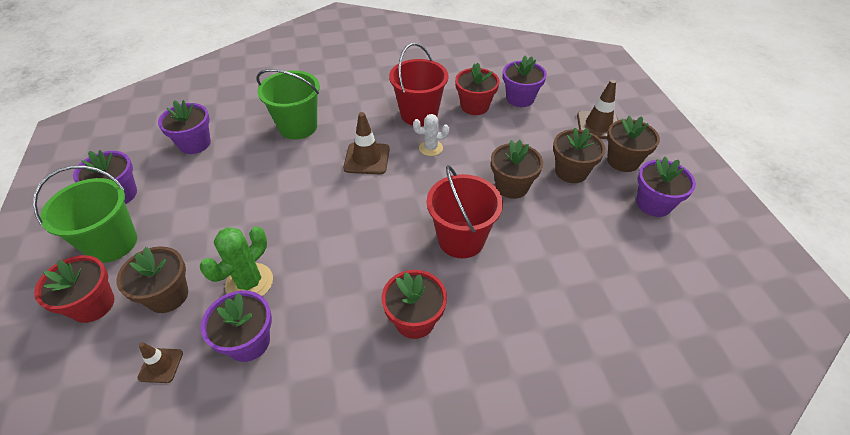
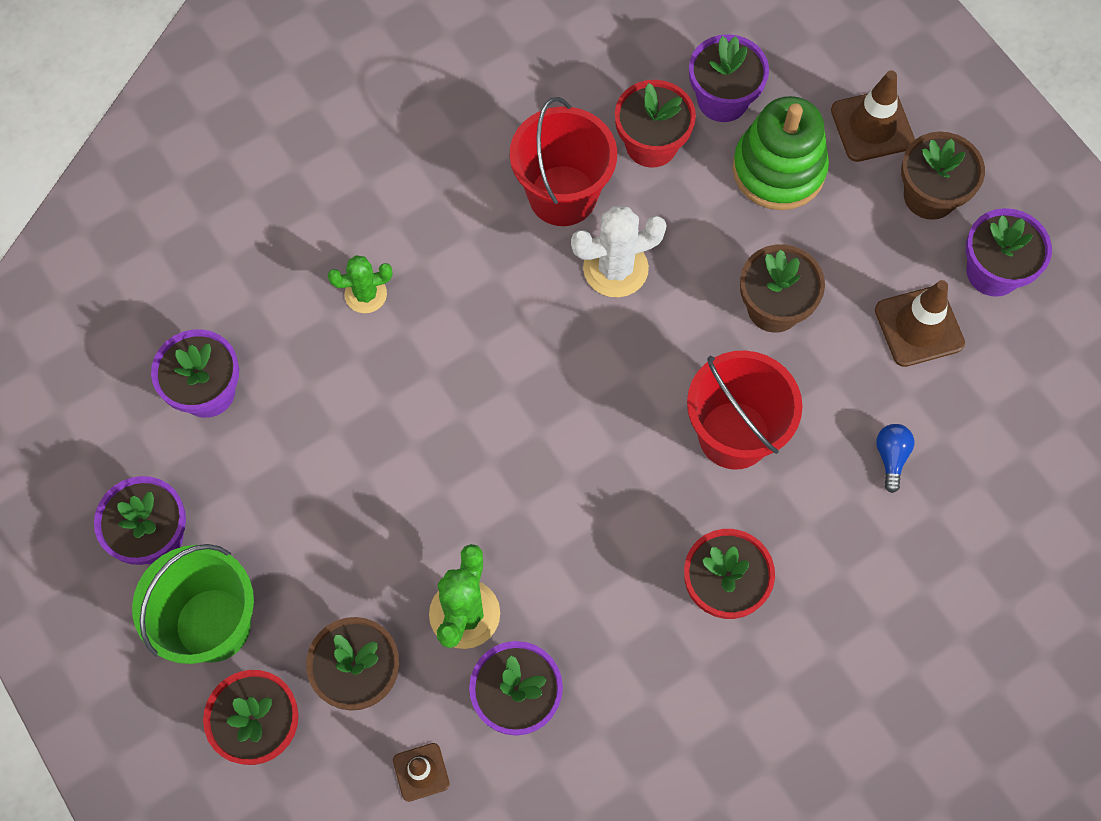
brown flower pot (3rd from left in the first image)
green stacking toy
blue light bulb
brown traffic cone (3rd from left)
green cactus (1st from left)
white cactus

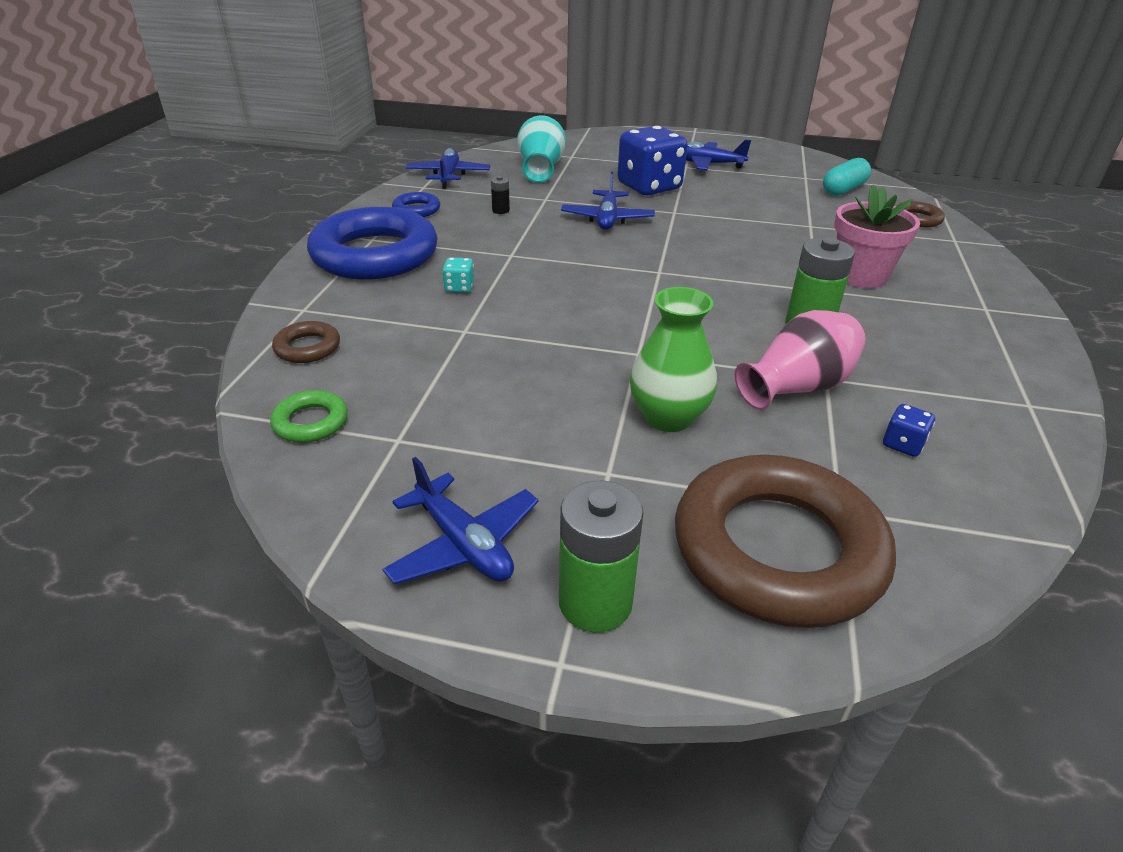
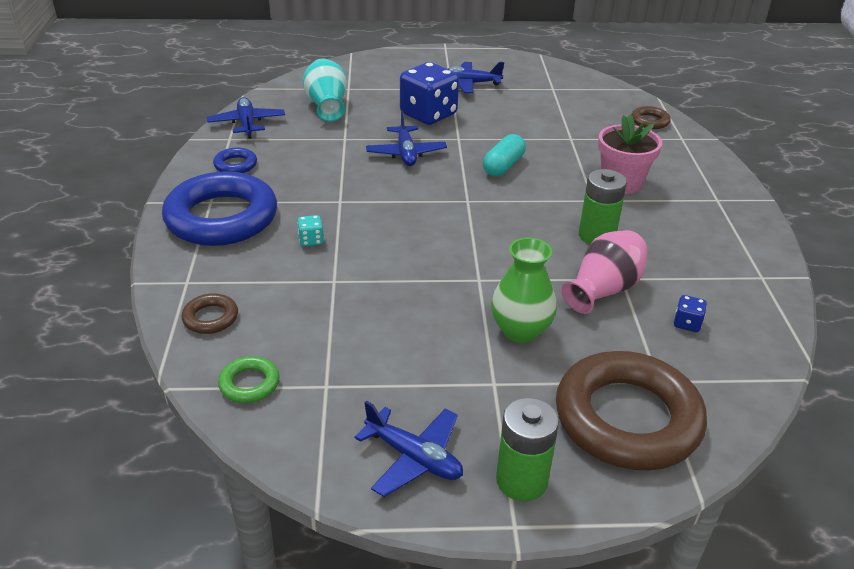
black battery
turquoise capsule

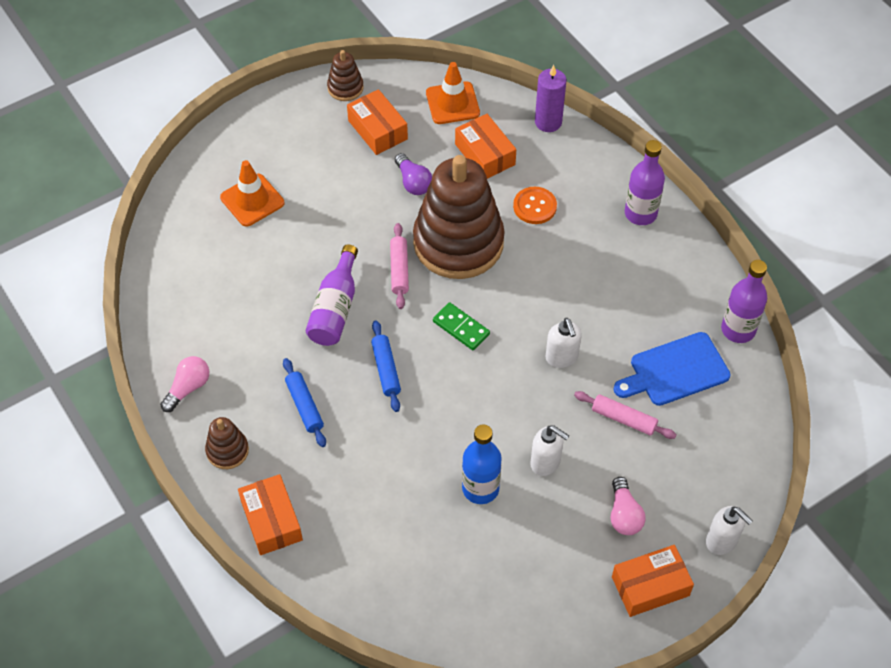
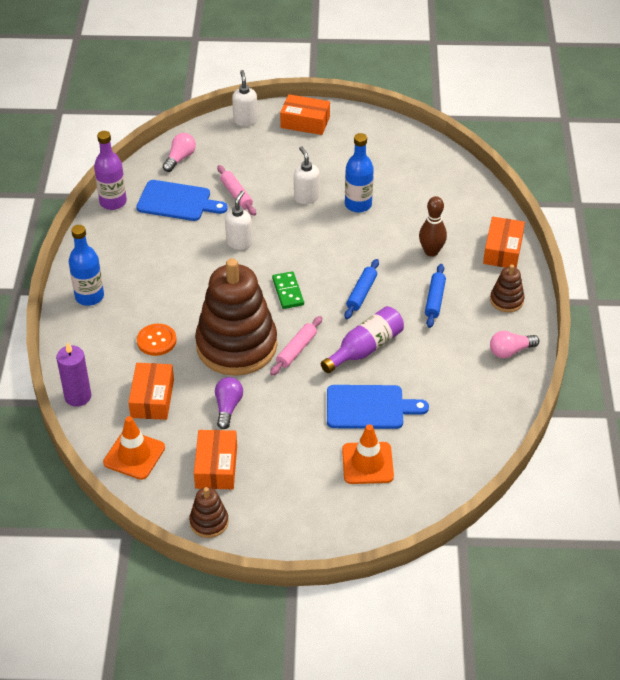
blue cutting board (2nd from left)
brown bowling pin
pink light bulb (1st from left)
blue bottle (1st from left)

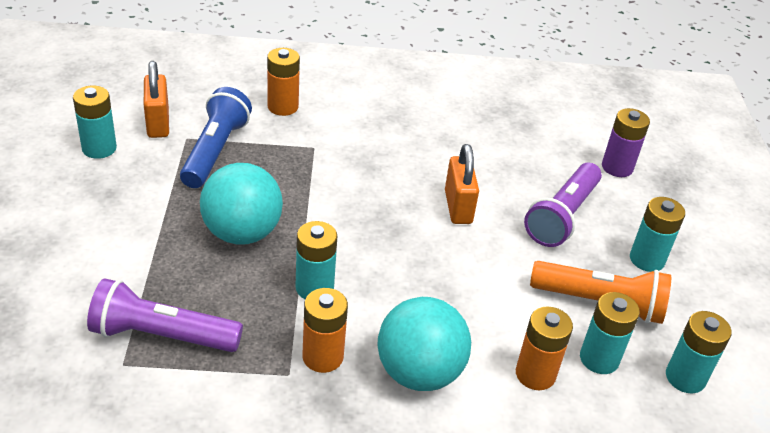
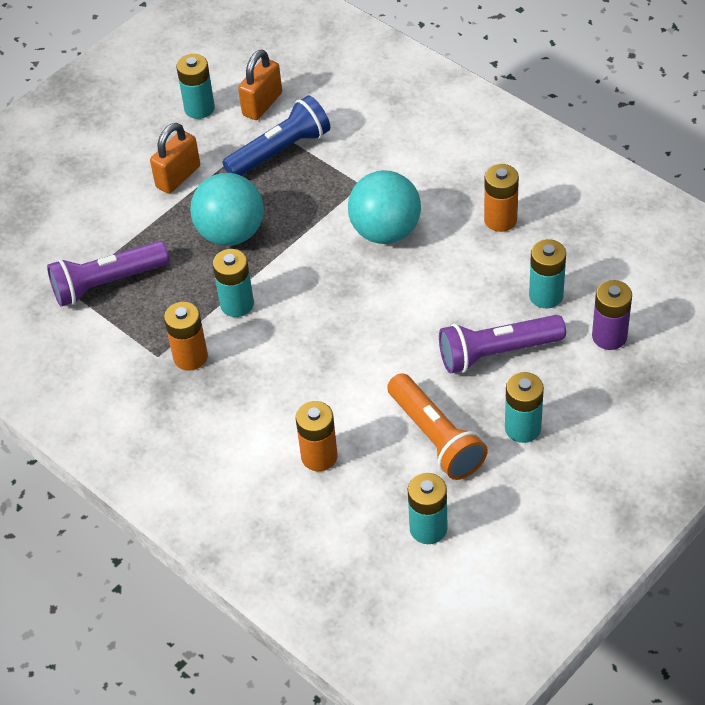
orange battery (3rd from left)
turquoise ball (2nd from left)
orange padlock (1st from left)
turquoise battery (5th from left)
purple flashlight (1st from left)

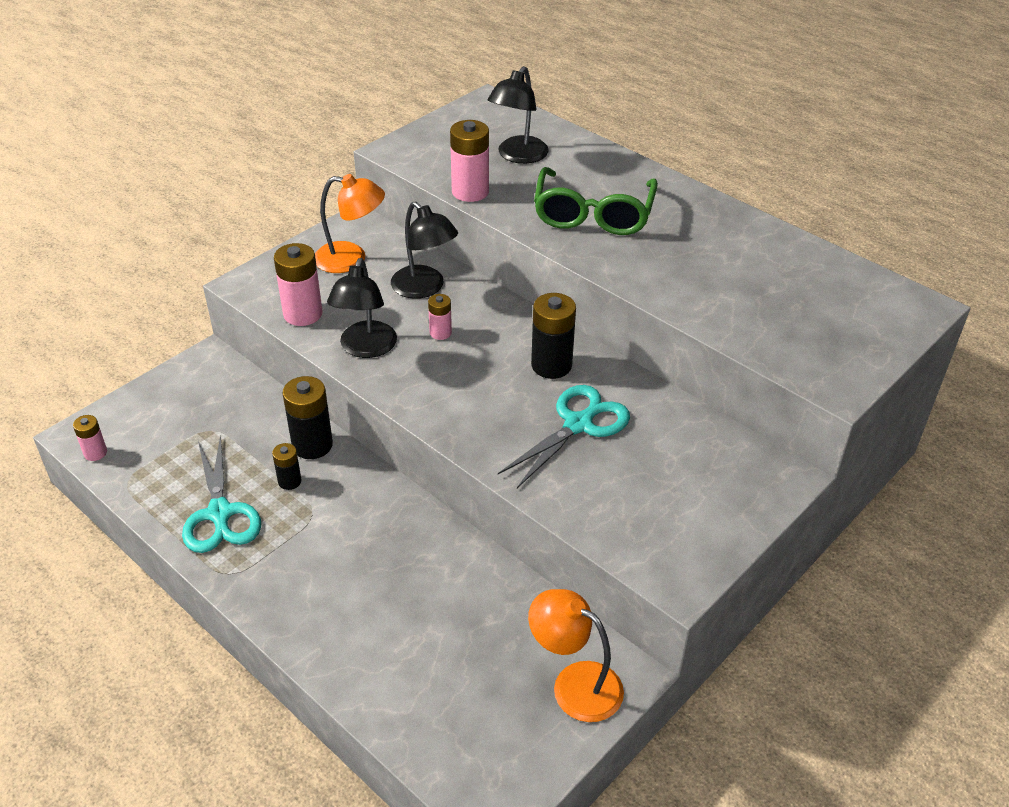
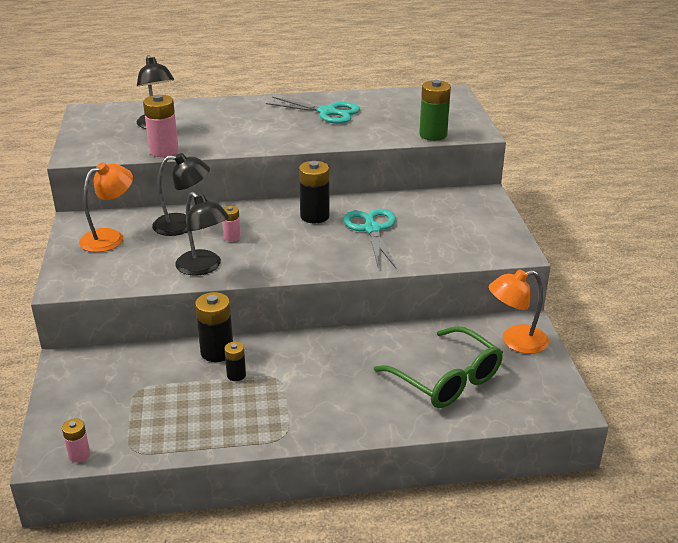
pink battery (2nd from left in the first image)
green battery
turquoise scissors (1st from left)
green glasses

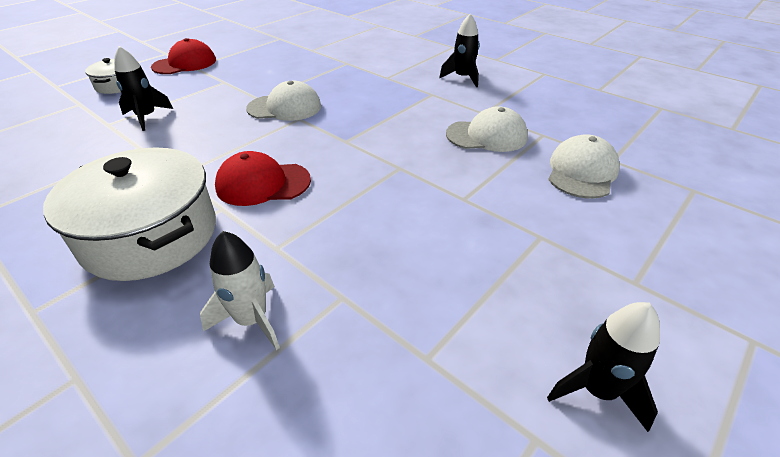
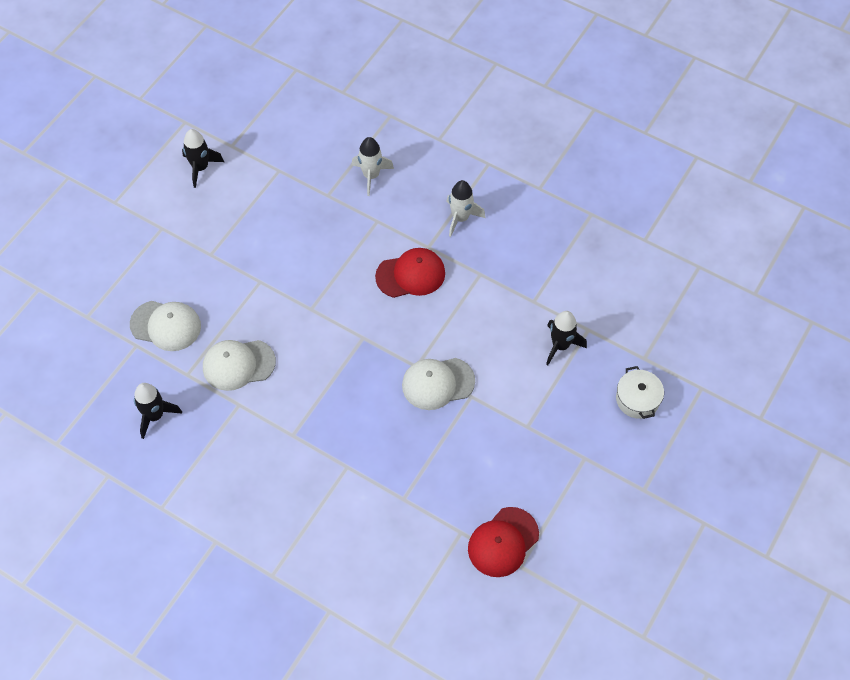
red cap (2nd from left)
black rocket (1st from left)
white rocket (2nd from left)
white cap (1st from left)

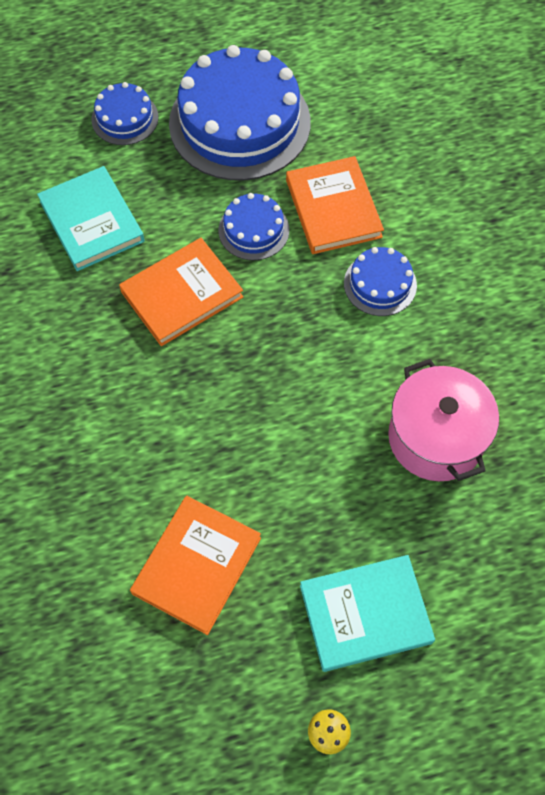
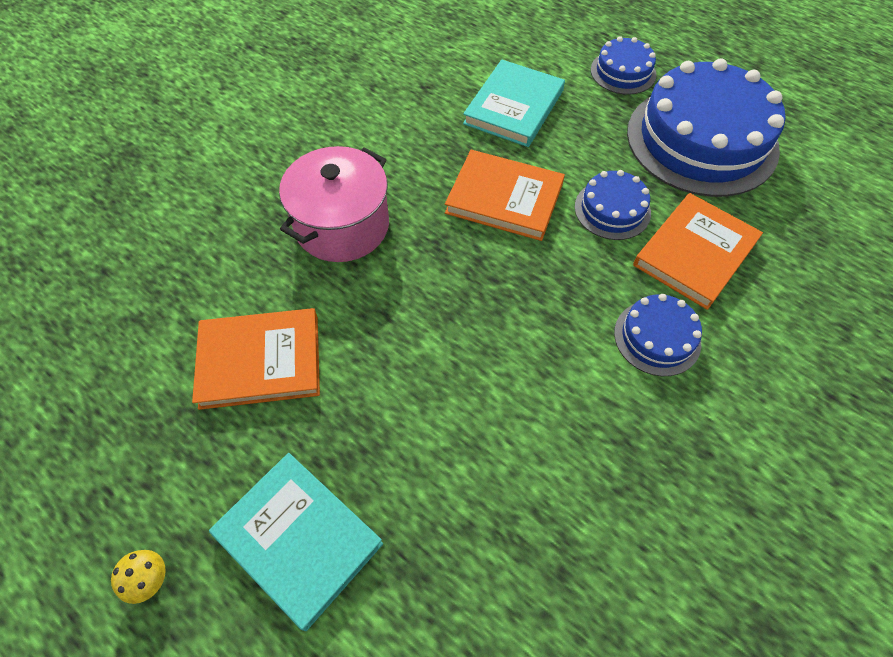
pink pot

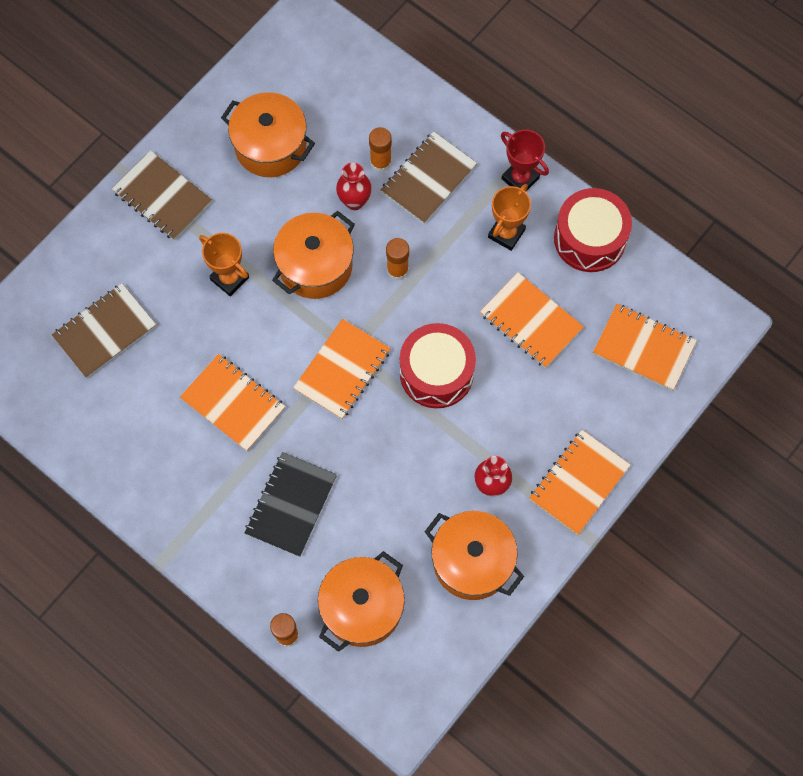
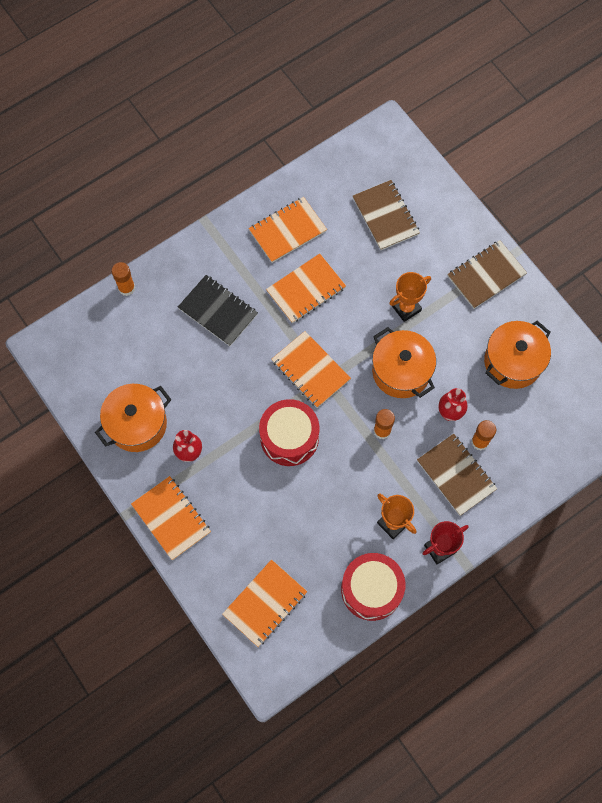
orange pot (3rd from left in the first image)
orange notebook (3rd from left)

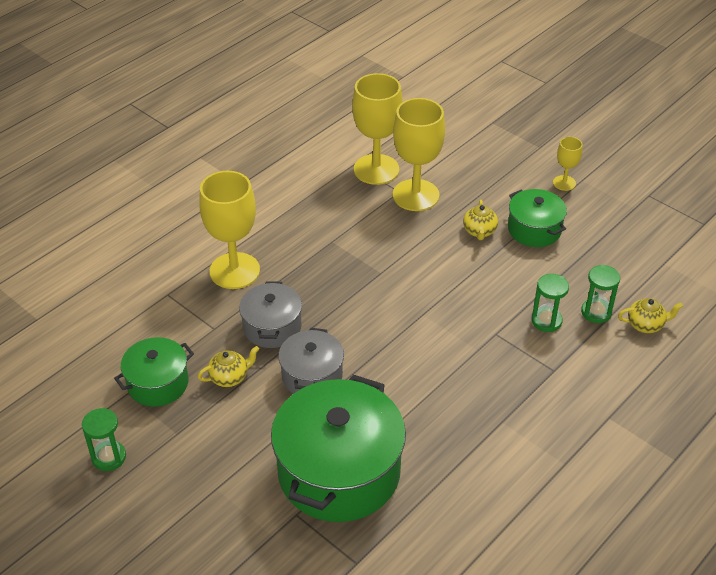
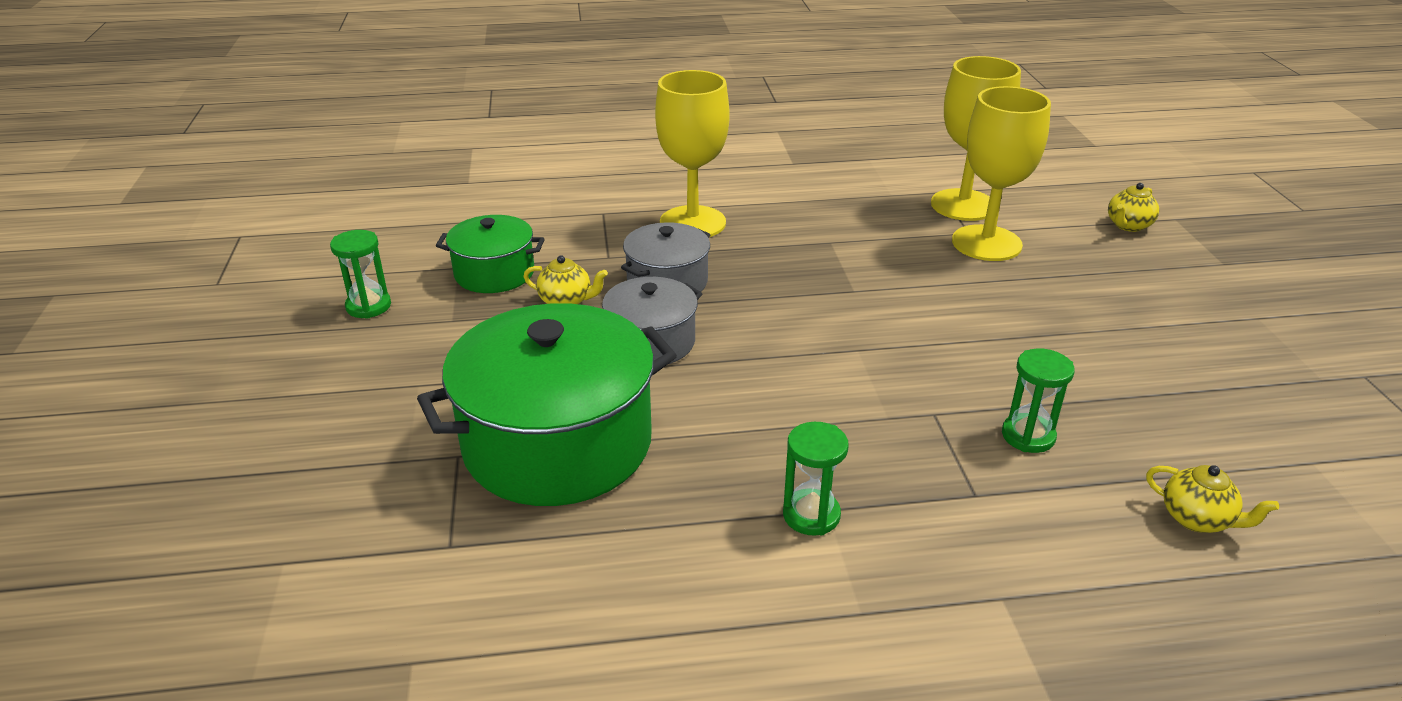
green pot (3rd from left in the first image)
yellow goblet (4th from left in the first image)
yellow teapot (2nd from left)
green hourglass (2nd from left)

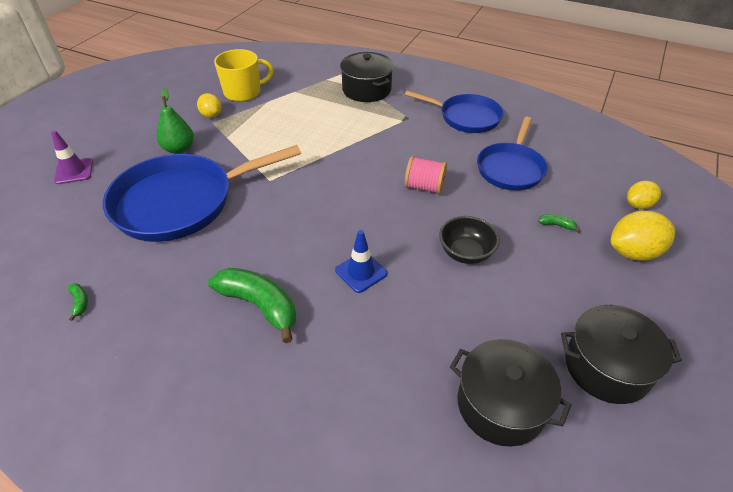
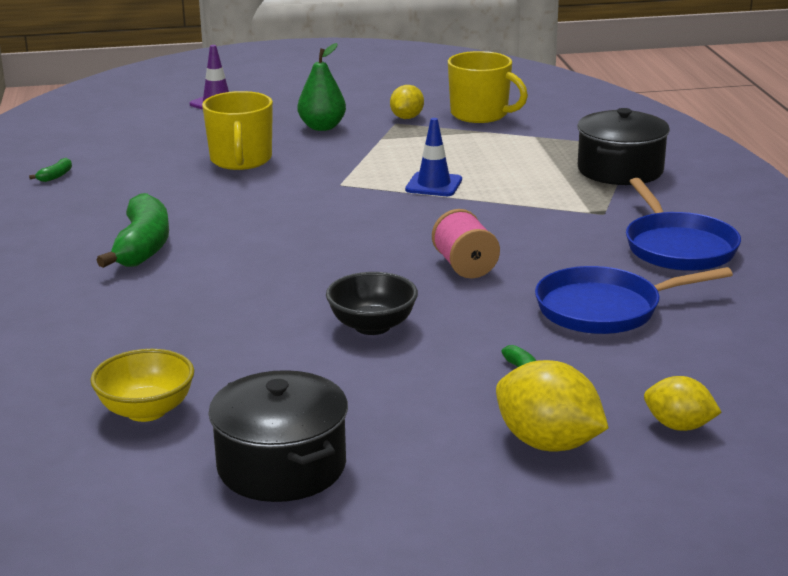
blue traffic cone
yellow mug (1st from left)
yellow bowl

